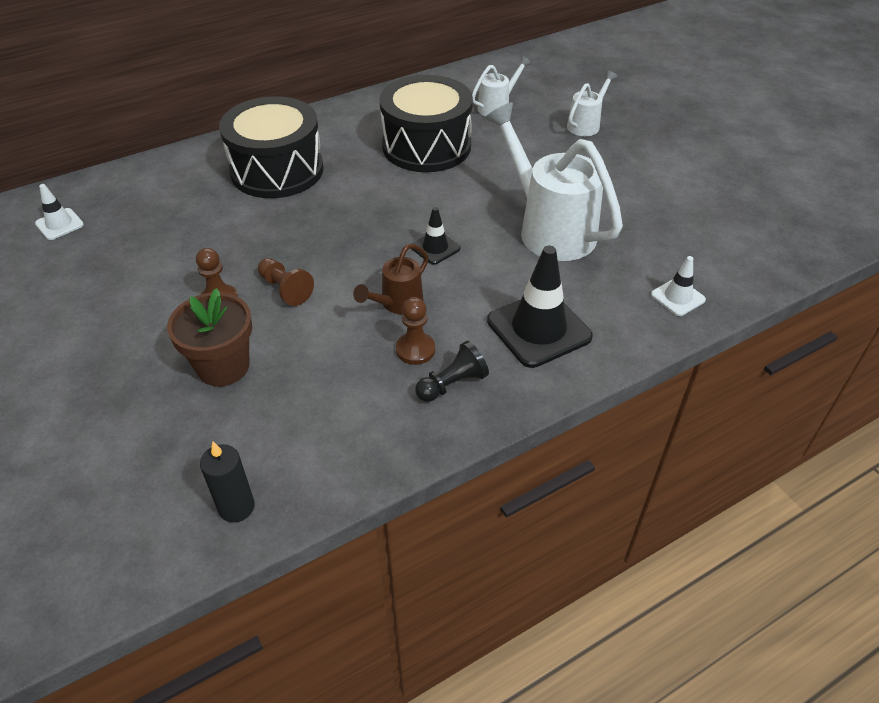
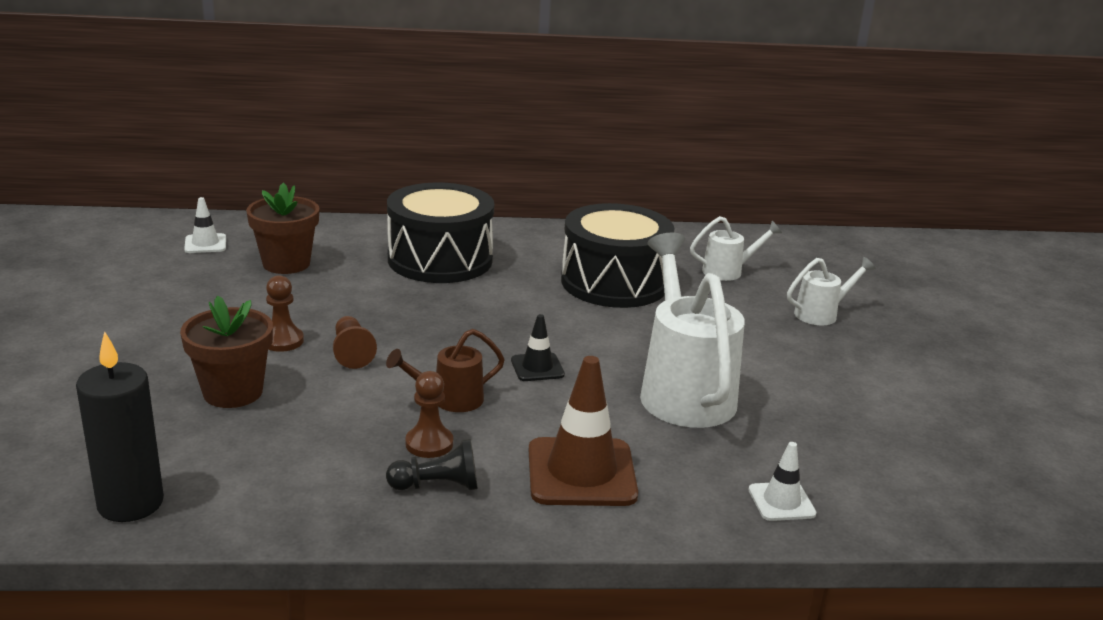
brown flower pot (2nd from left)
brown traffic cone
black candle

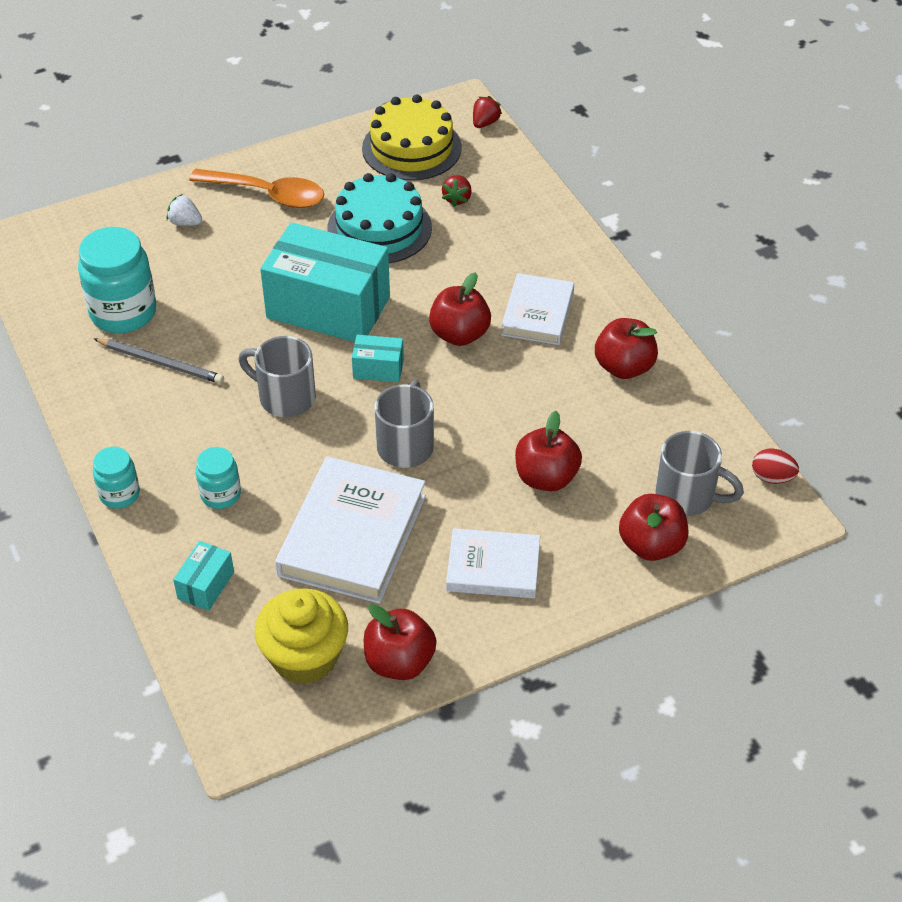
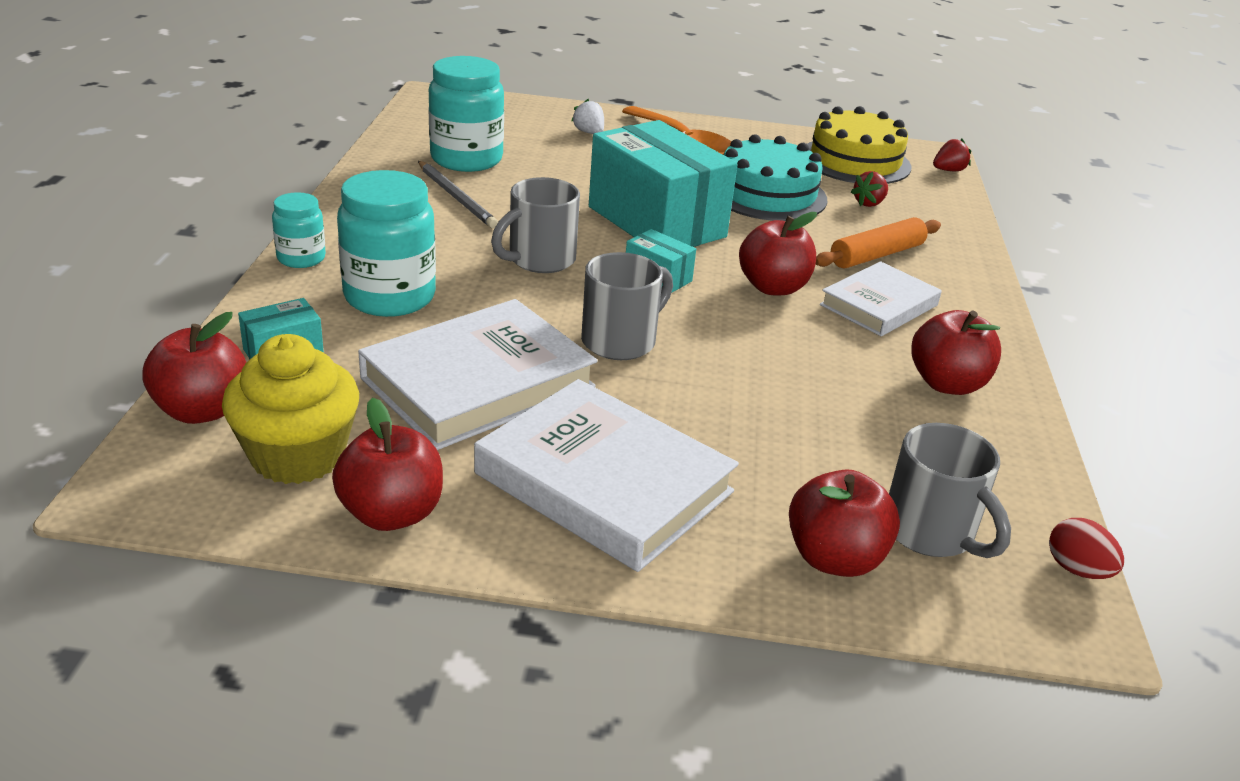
orange rolling pin
red apple (1st from left)
grey mug (1st from left)
turquoise jar (2nd from left)
white book (2nd from left)

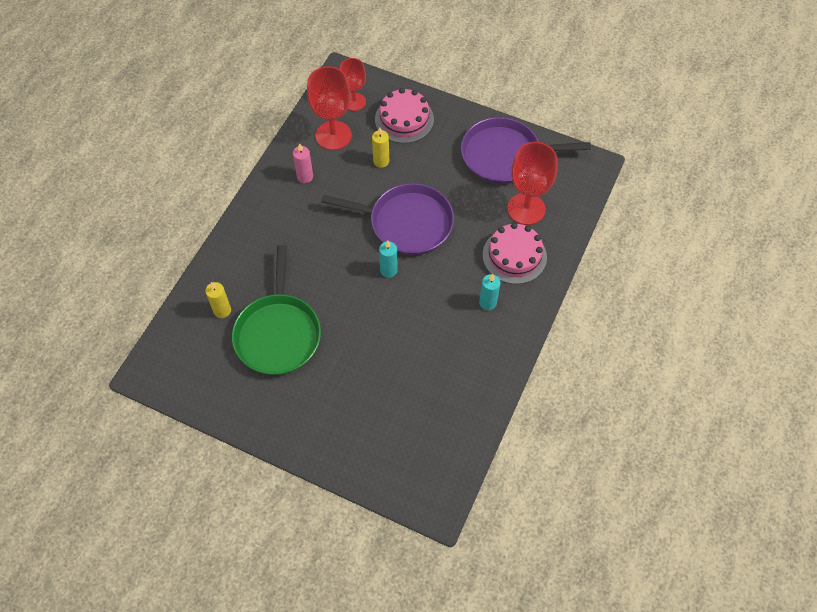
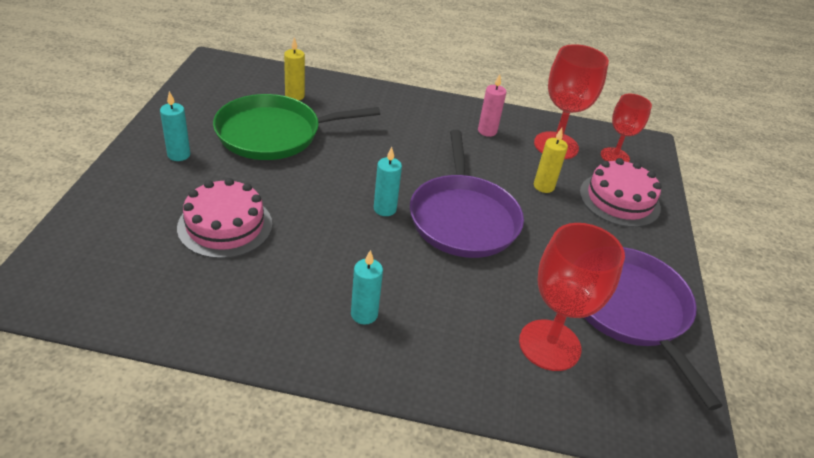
turquoise candle (1st from left)
pink cake (1st from left)

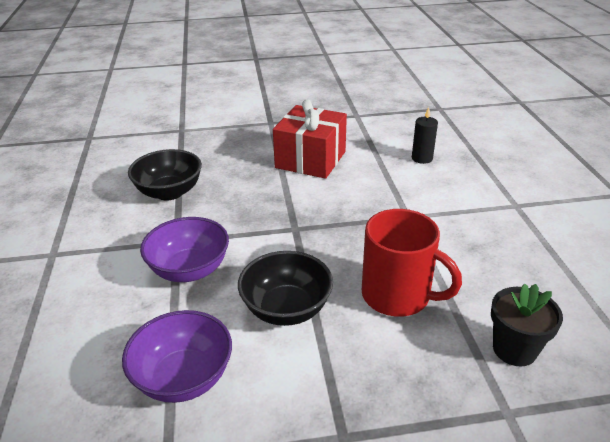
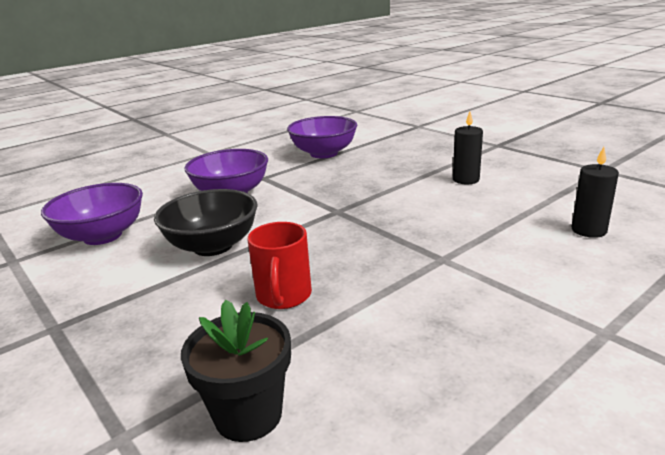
black candle (1st from left)
purple bowl (3rd from left)
red mug

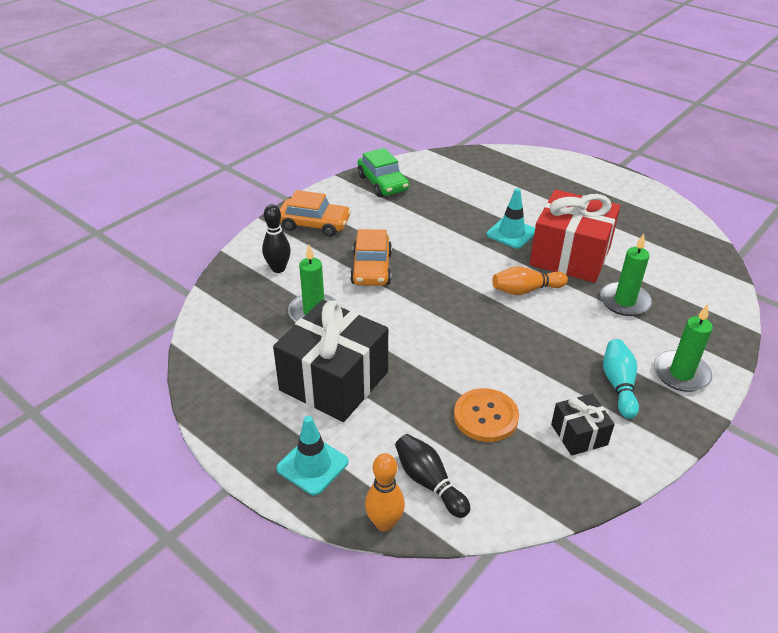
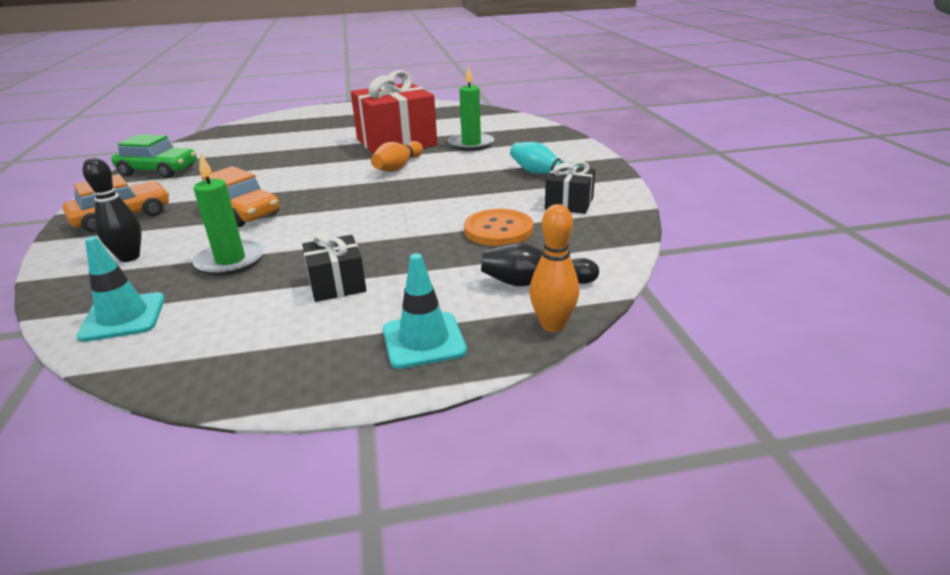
green candle (3rd from left in the first image)
turquoise traffic cone (1st from left)
black gift (1st from left)

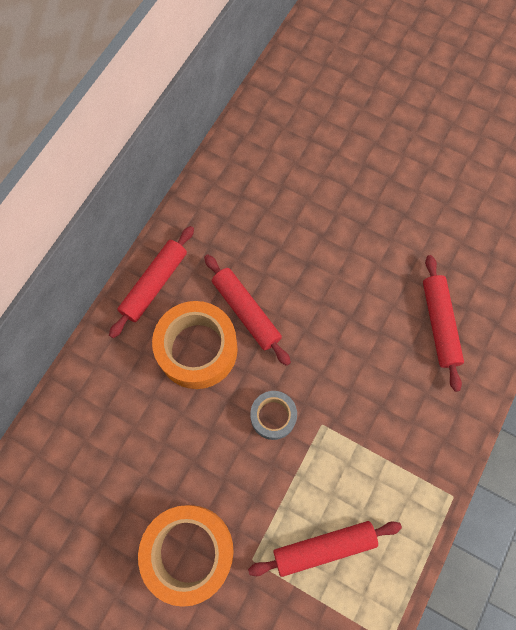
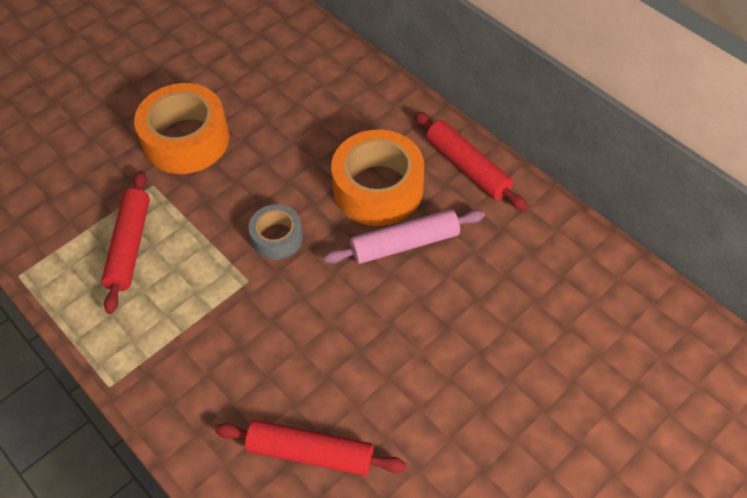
pink rolling pin

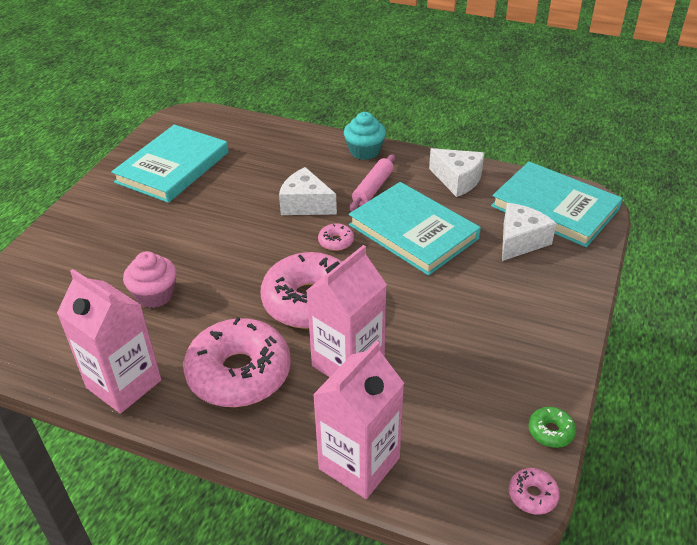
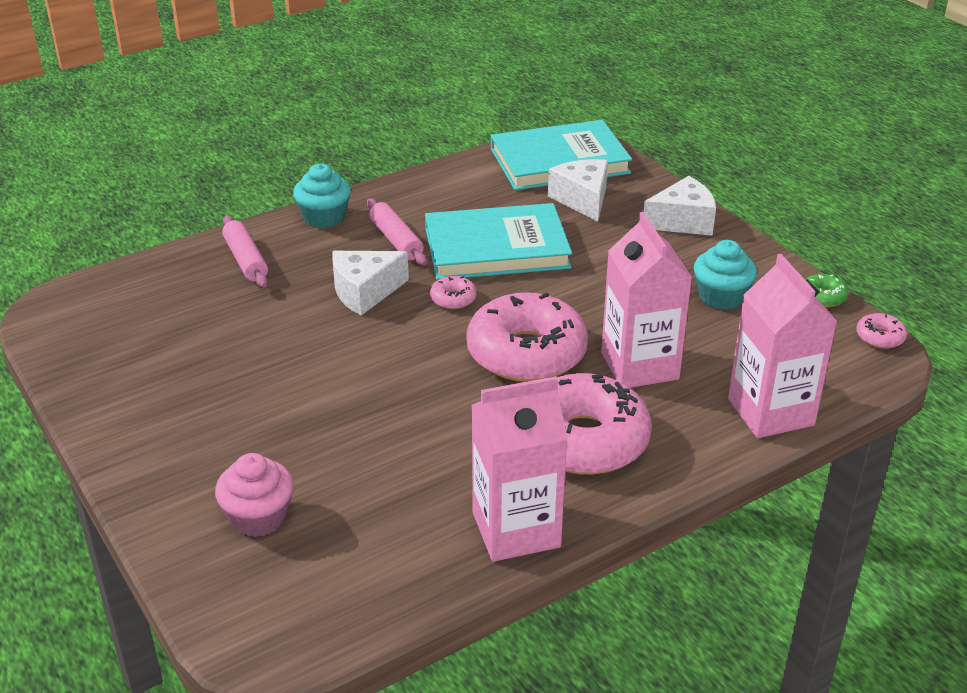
turquoise book (1st from left in the first image)
pink rolling pin (1st from left)
turquoise cupcake (2nd from left)
pink cupcake
white cheese (3rd from left)

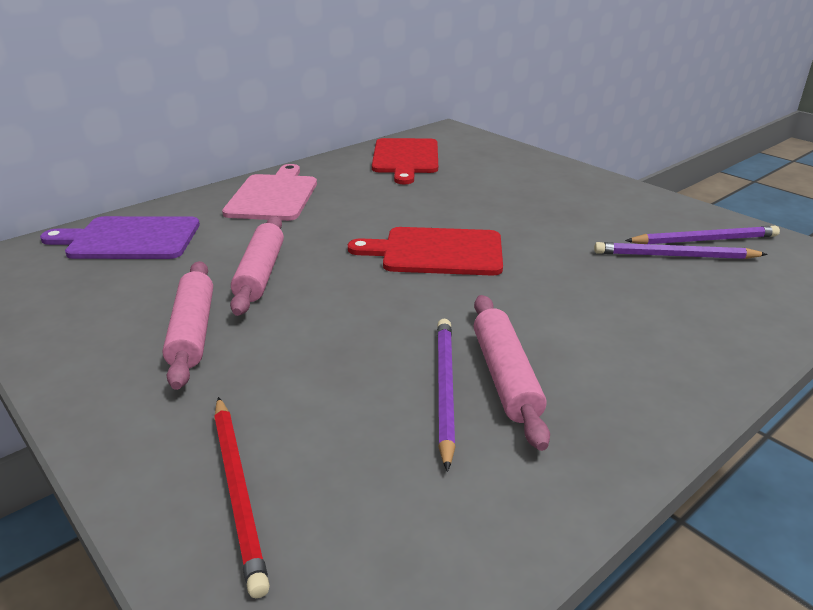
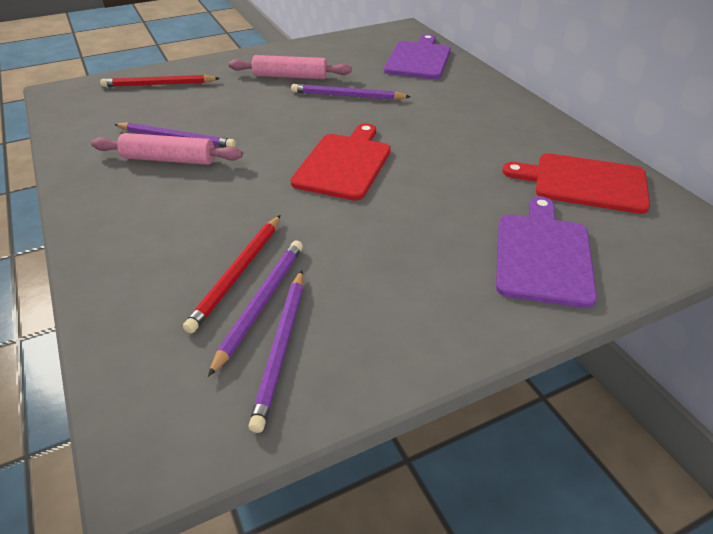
pink cutting board
red pencil (2nd from left)
purple cutting board (2nd from left)
purple pencil (4th from left)

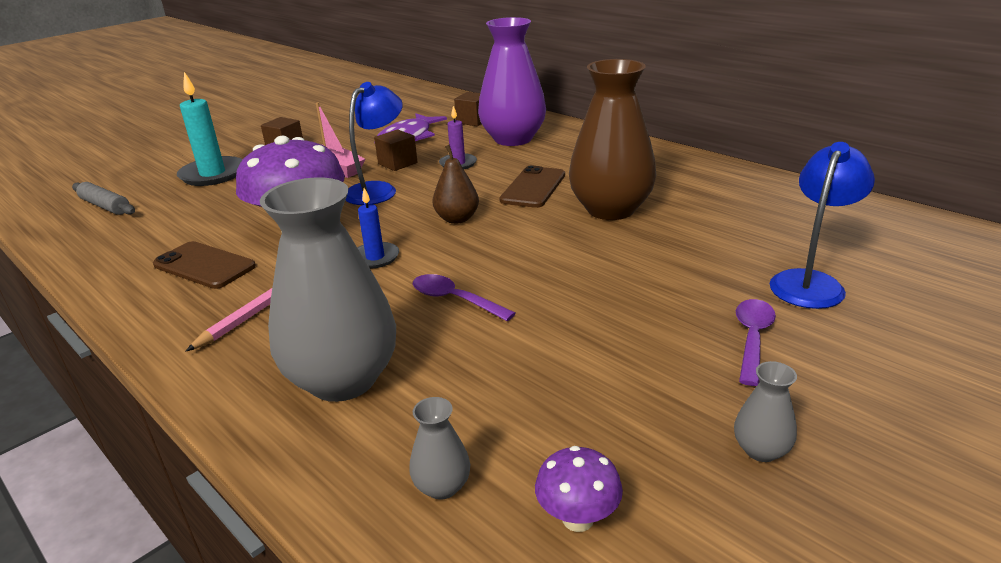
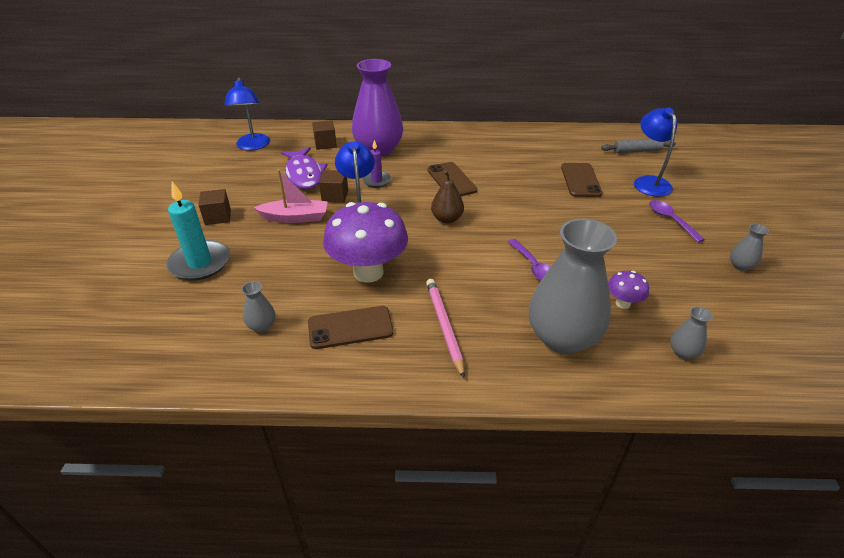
blue candle
brown vase
blue lamp (1st from left)
grey vase (1st from left)
brown phone (3rd from left)
grey rolling pin
purple mushroom (2nd from left)
purple spoon (1st from left)

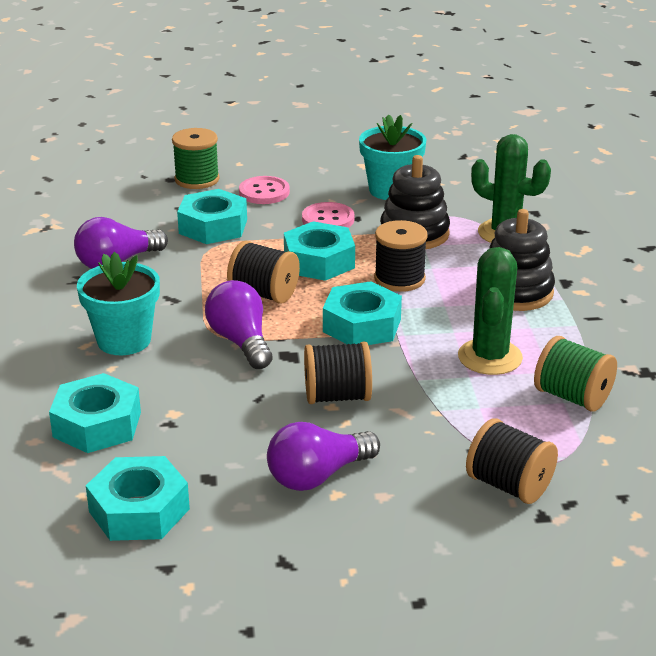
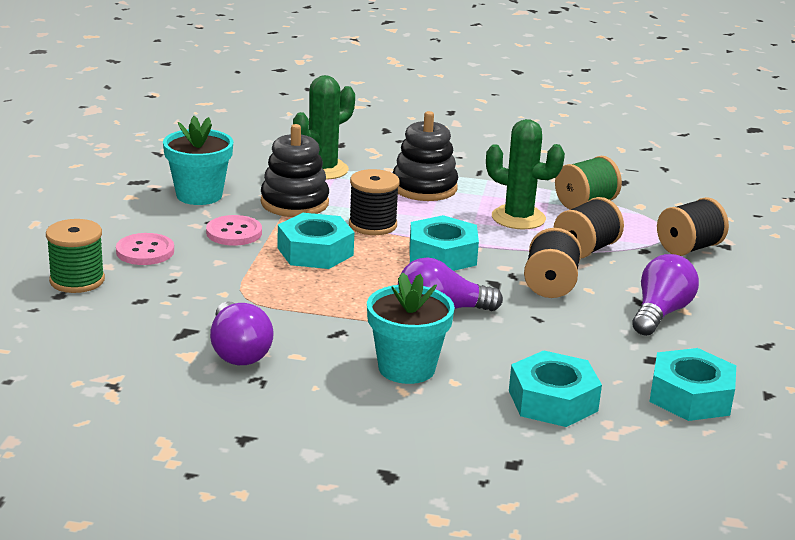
turquoise nut (3rd from left in the first image)
black spool (3rd from left)
purple light bulb (3rd from left)

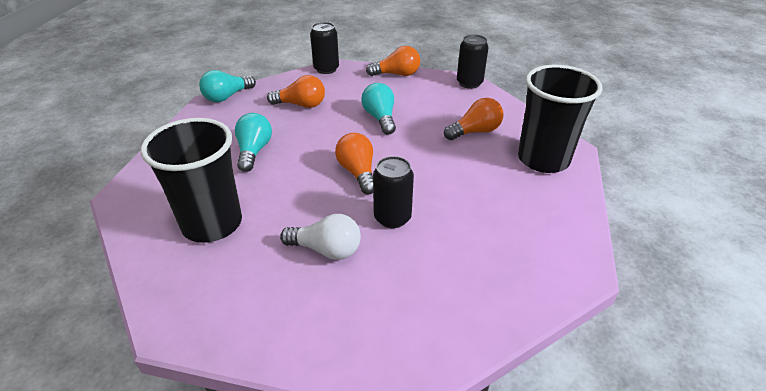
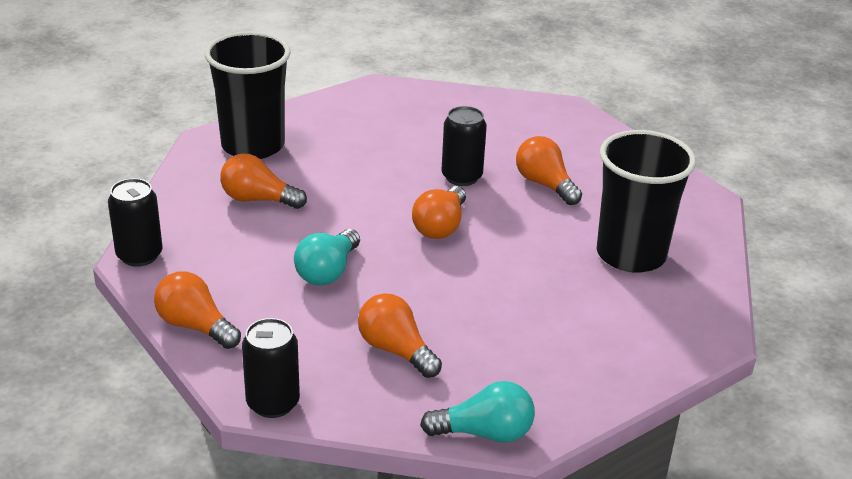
turquoise light bulb (2nd from left in the first image)
orange light bulb (5th from left)

